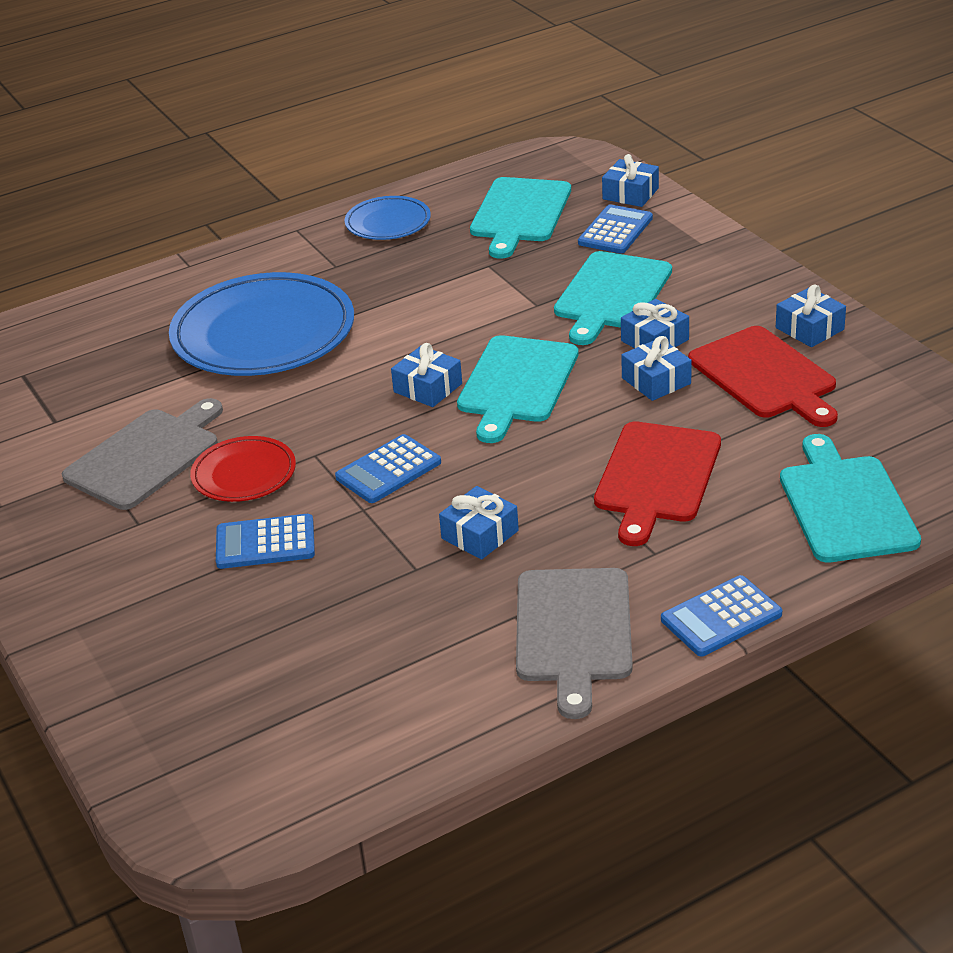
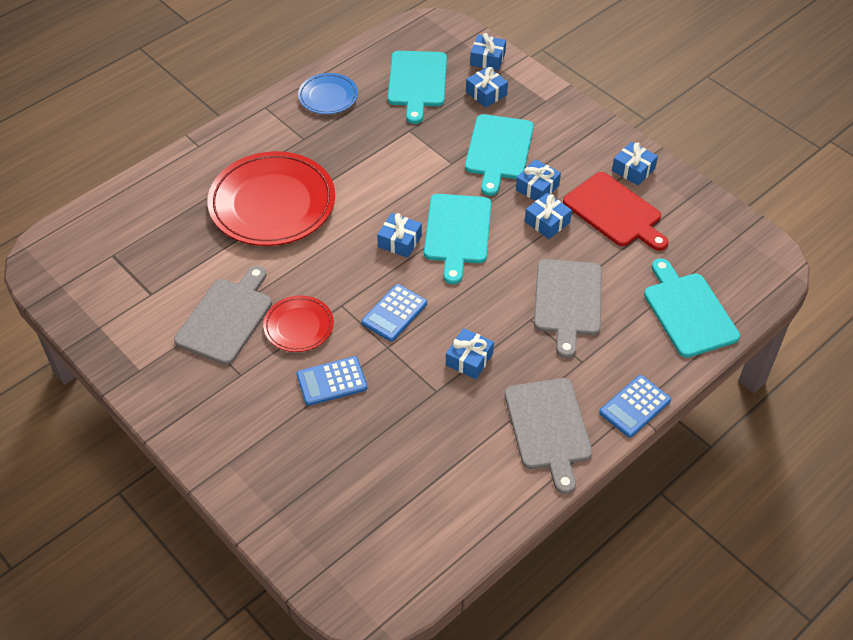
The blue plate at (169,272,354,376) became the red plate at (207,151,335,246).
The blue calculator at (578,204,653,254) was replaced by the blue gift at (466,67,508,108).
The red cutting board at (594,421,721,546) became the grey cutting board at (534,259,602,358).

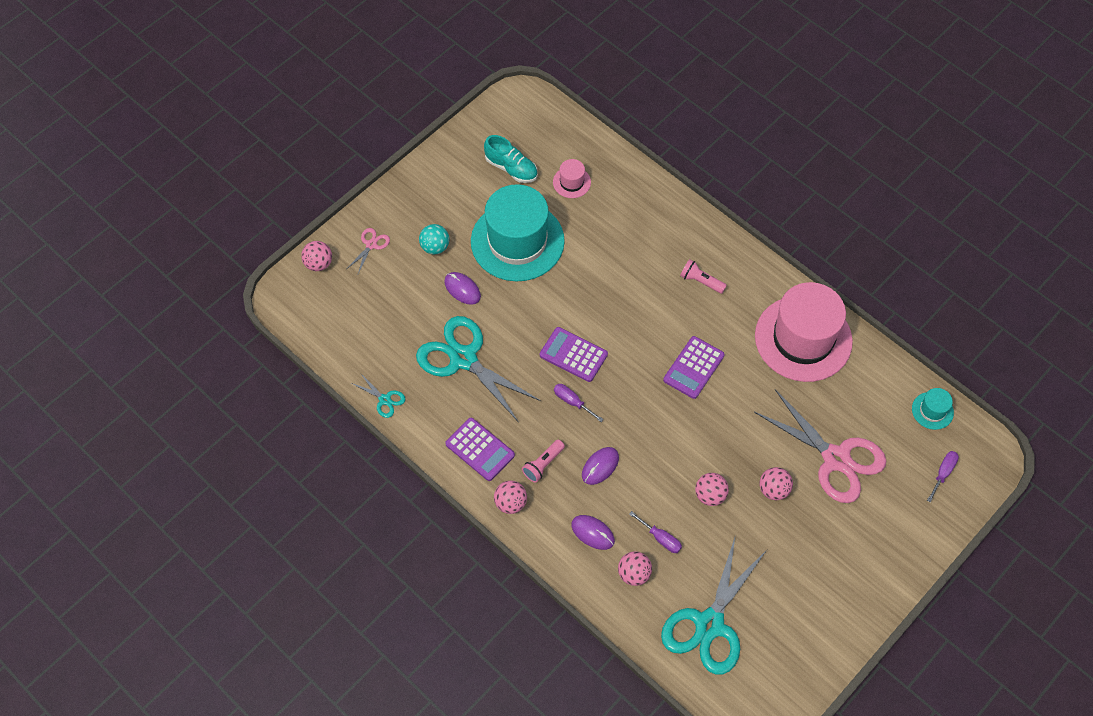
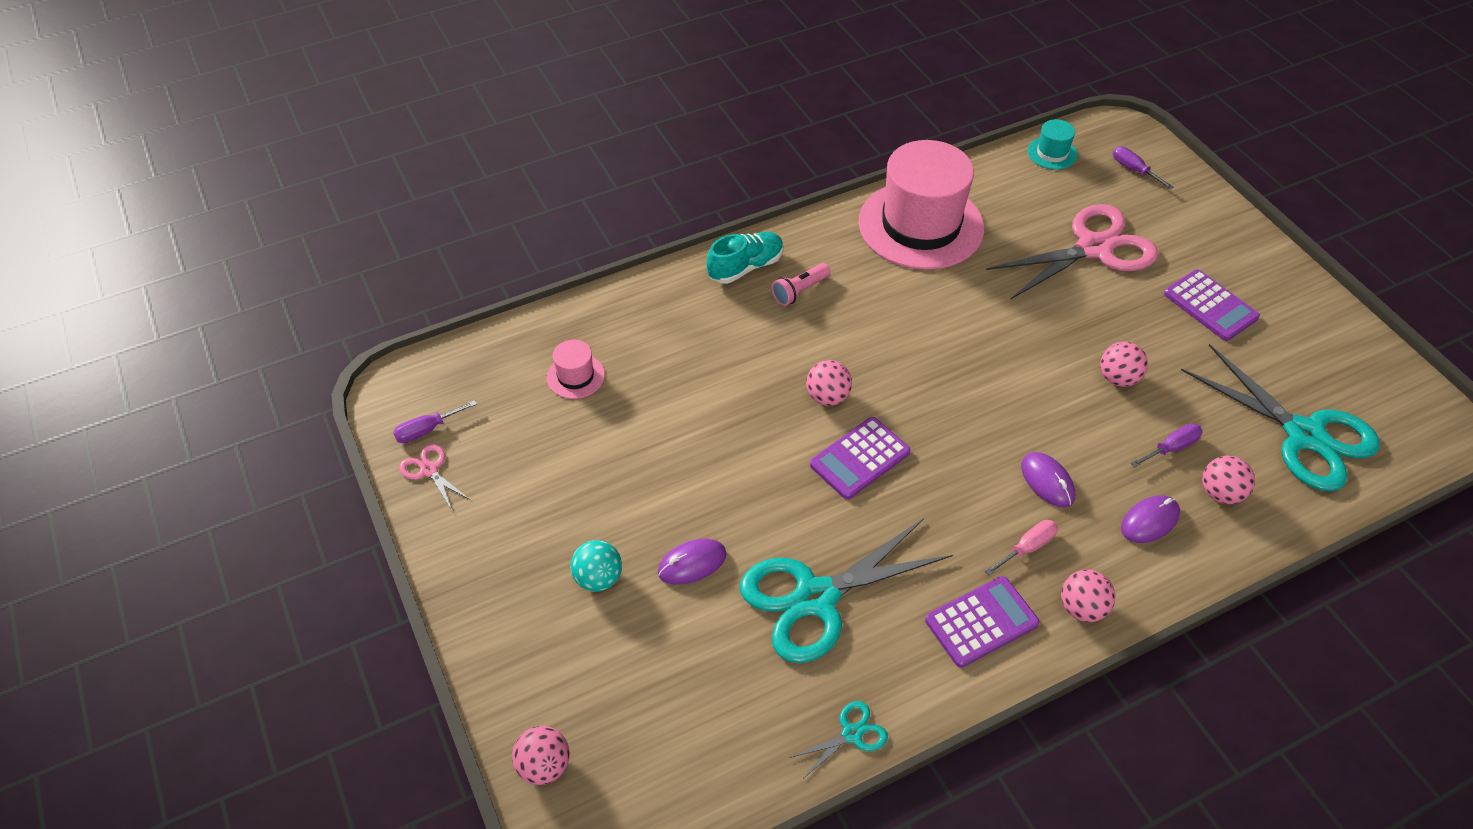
The purple screwdriver moved from (554,384,604,422) to (393,400,477,443).
The pink scissors moved from (348,228,390,274) to (399,444,470,510).
The turquoise shoe moved from (484,135,538,183) to (707,232,784,284).
The pink ball moved from (759,467,793,500) to (806,360,852,406).
The pink flashlight at (522,440,565,483) was replaced by the pink screwdriver at (985,520,1058,575).
The purple calculator moved from (663,336,725,399) to (1164,269,1260,341).
The turquoise hat at (471,184,565,281) disappeared.

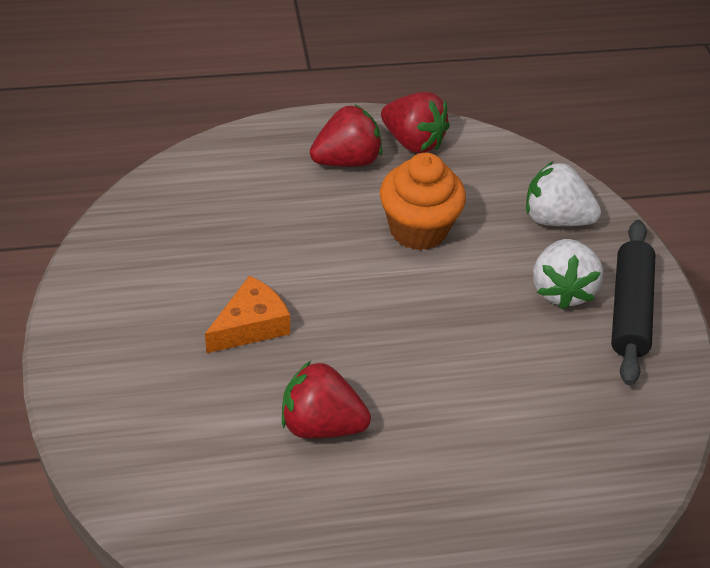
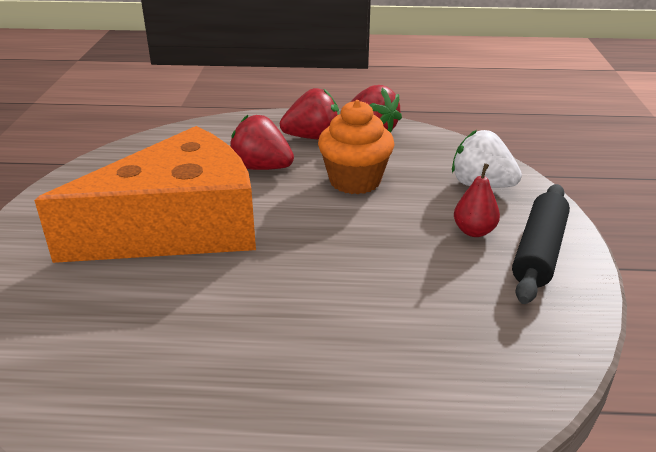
The orange cheese at (205,275,290,353) changed to 2.45 times the size.
The red strawberry moved from (282,361,371,439) to (230,115,294,170).
The white strawberry at (533,239,603,310) was replaced by the red pear at (454,163,500,237).

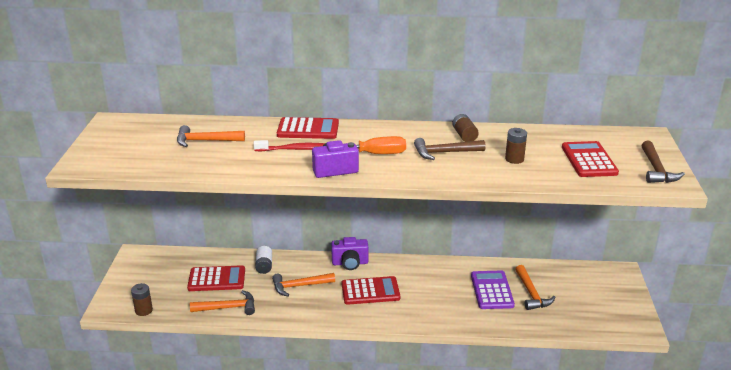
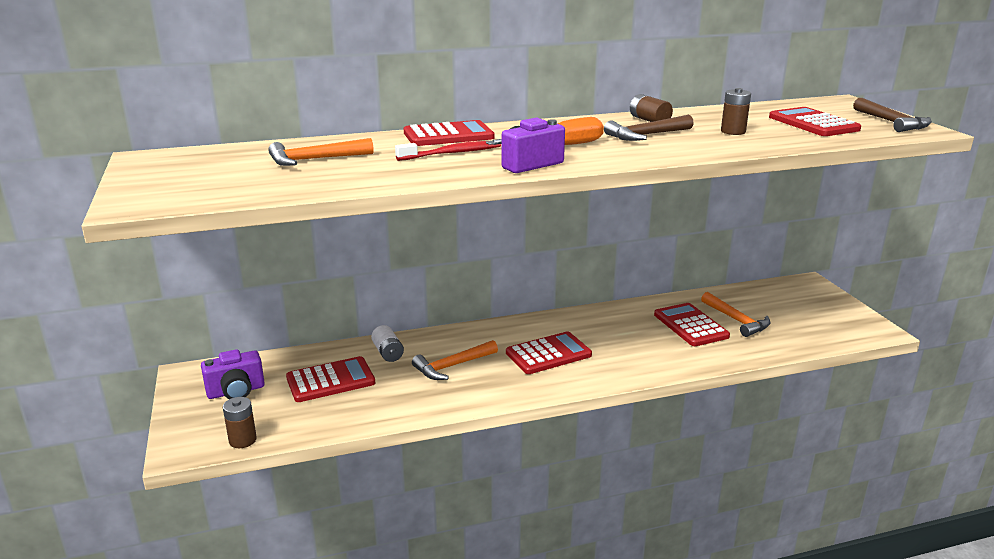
The purple camera moved from (331,237,369,270) to (201,349,265,399).
The purple calculator at (471,270,515,309) became the red calculator at (654,303,730,346).
The orange hammer at (190,290,255,315) disappeared.

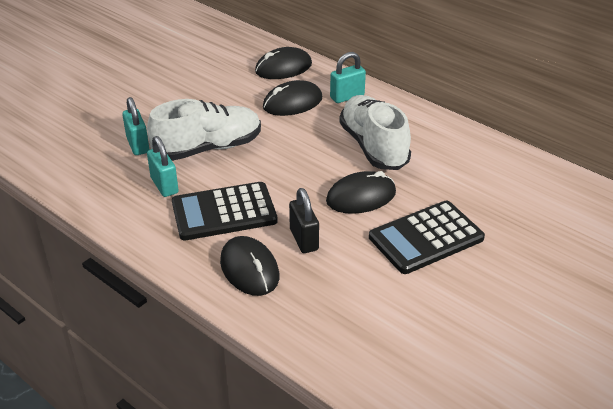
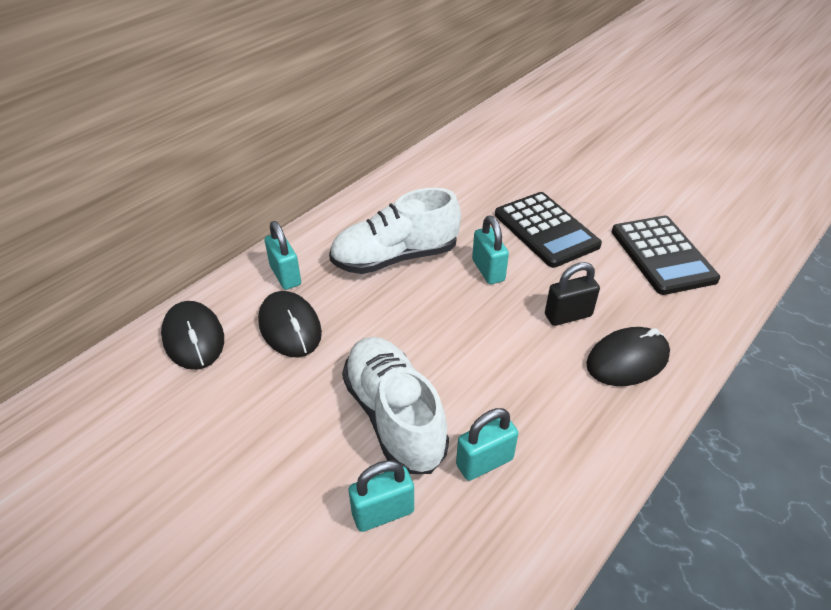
The black mouse at (326,171,396,214) was replaced by the turquoise padlock at (472,215,509,284).
The black calculator moved from (172,182,278,240) to (612,216,720,295).

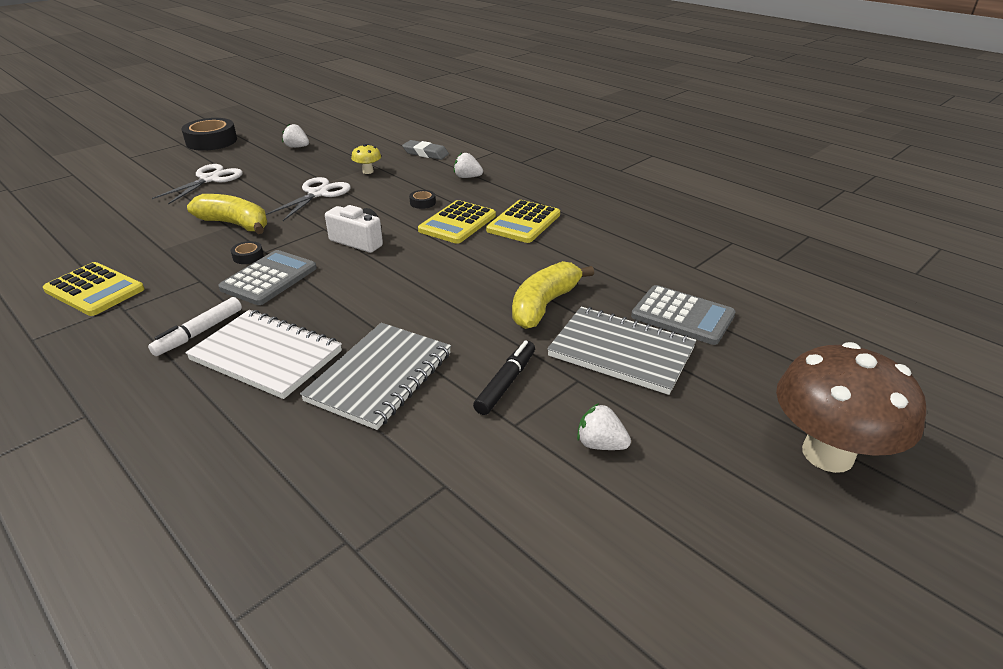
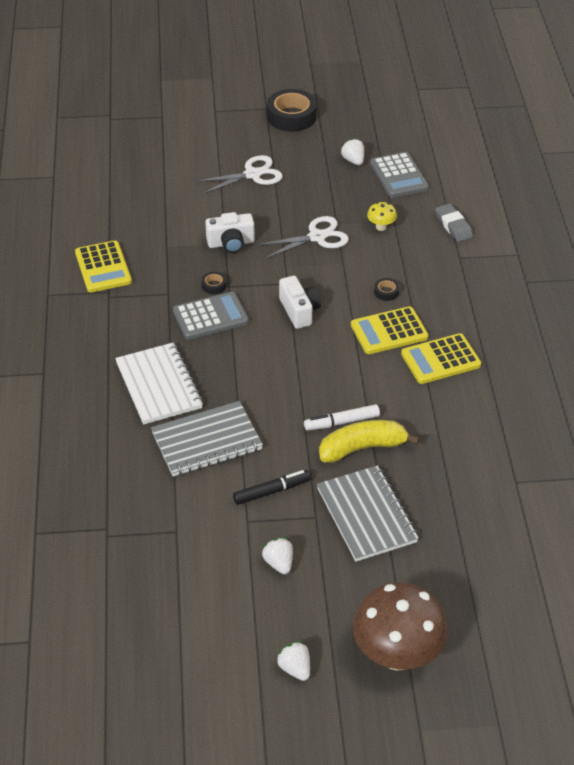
The yellow banana at (187,194,267,234) was replaced by the white camera at (205,212,255,253).
The white strawberry moved from (454,152,483,178) to (276,641,310,681).
The white marker moved from (148,297,242,356) to (304,404,380,431).
The grey calculator moved from (631,285,736,345) to (370,152,429,198).

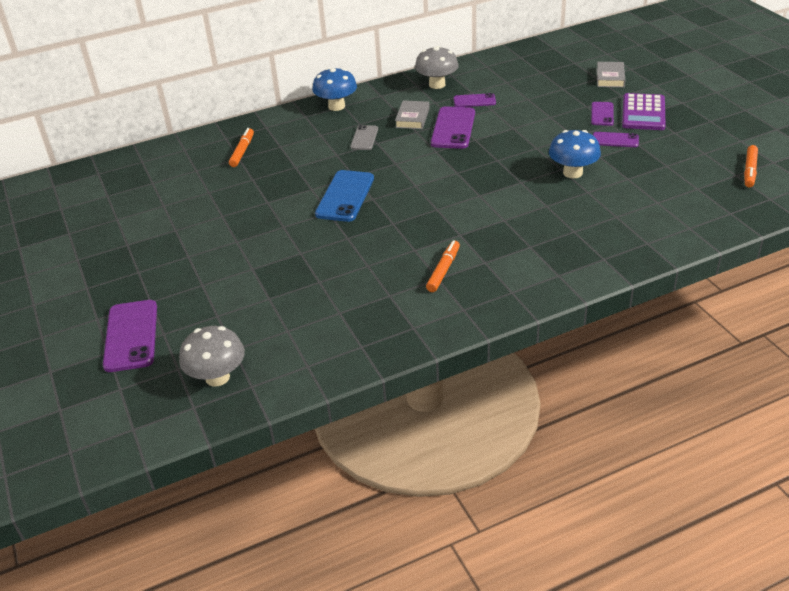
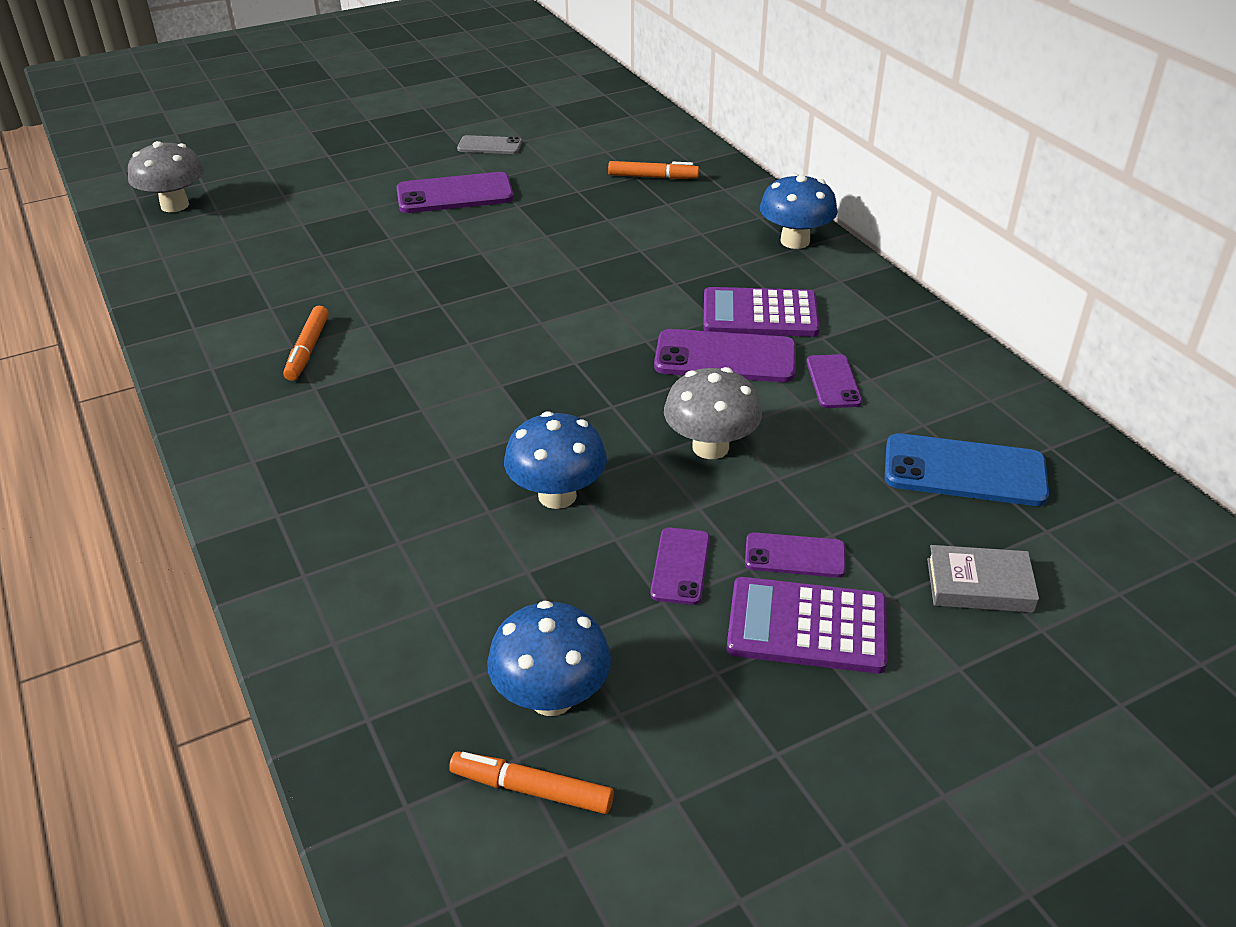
The orange marker at (426,240,460,292) turned 75 degrees clockwise.
The purple phone moved from (103,300,157,372) to (396,172,514,213).
The grey phone moved from (350,125,378,150) to (457,135,522,154).
The blue mushroom at (487,601,611,716) appeared.
The grey mushroom moved from (415,46,459,89) to (664,367,762,459).
The grey book at (395,100,430,129) was replaced by the purple calculator at (703,287,820,337).
The blue phone moved from (315,170,374,222) to (885,433,1049,506).

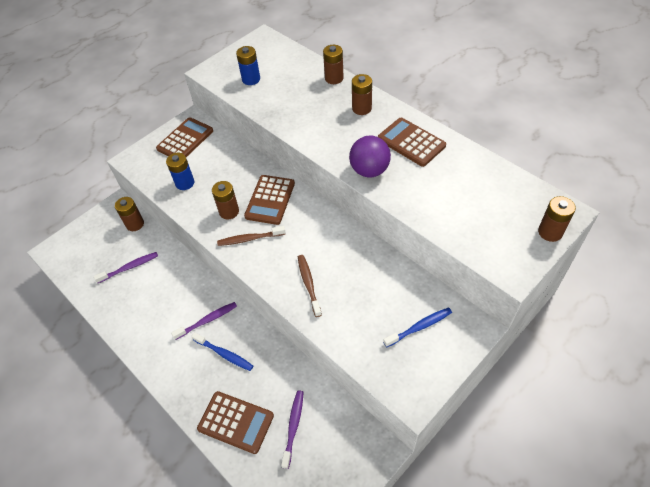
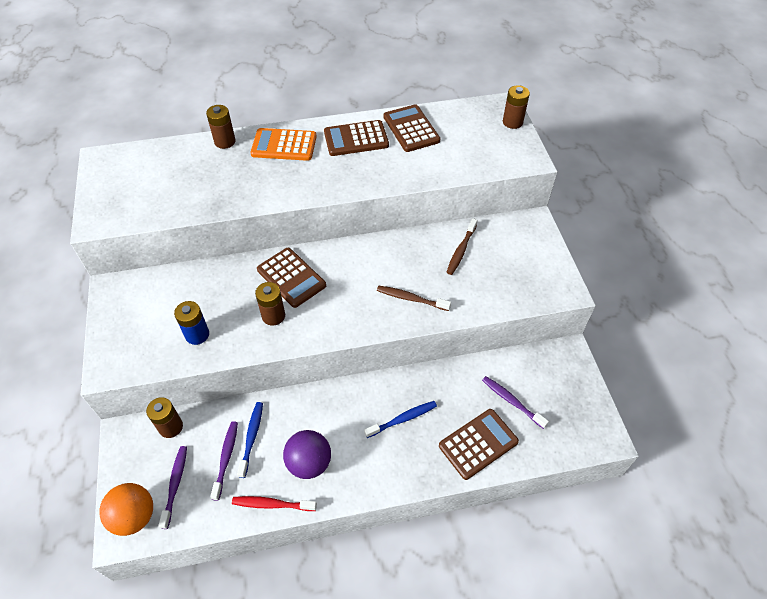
The orange ball at (99,483,153,536) appeared.
The purple toothbrush moved from (171,302,237,340) to (158,446,187,529).
The red toothbrush at (232,496,317,511) appeared.
The blue toothbrush moved from (383,307,452,347) to (237,402,263,478).
The brown battery at (352,74,372,115) was replaced by the orange calculator at (250,128,317,161).
The purple ball moved from (349,136,391,177) to (283,430,331,479).
The brown calculator moved from (156,117,213,157) to (383,104,441,152).
The brown toothbrush moved from (217,226,286,246) to (447,218,477,275).
The blue battery at (236,46,260,85) disappeared.

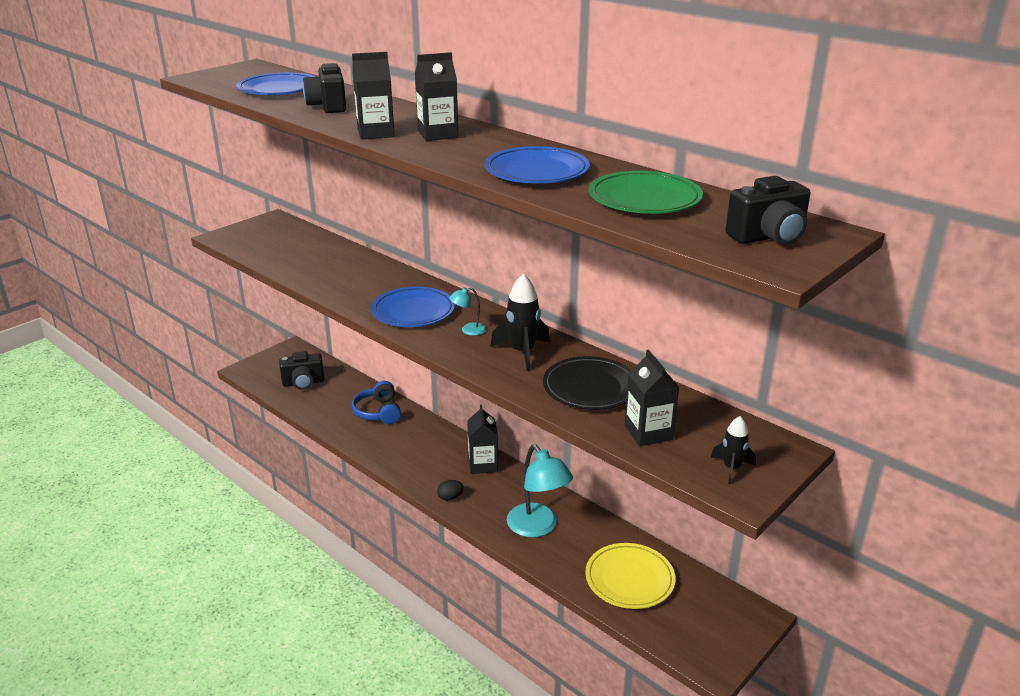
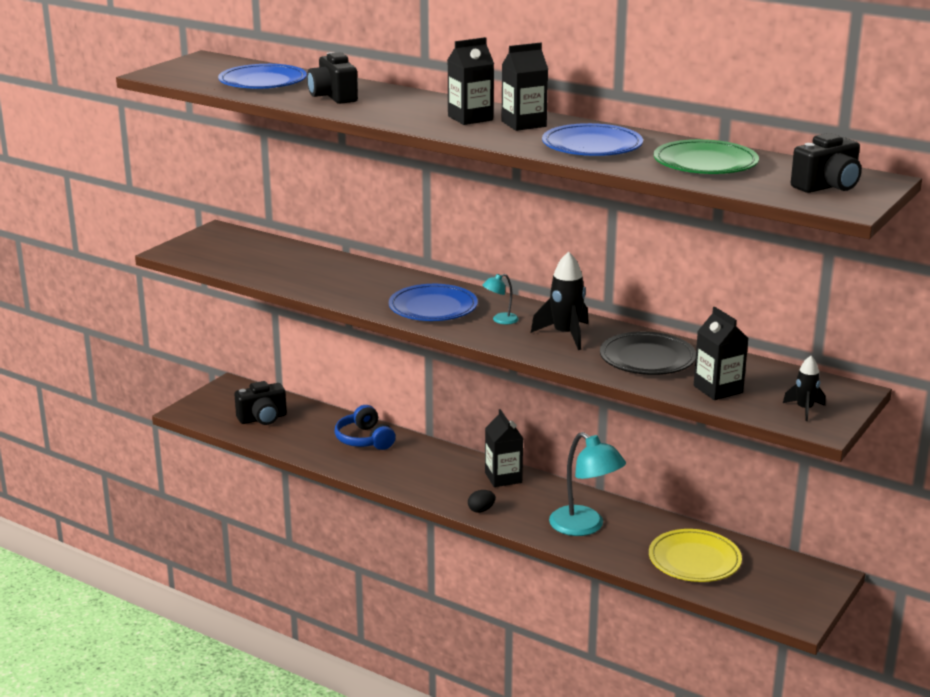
The black carton moved from (352,52,395,139) to (501,43,549,131).

